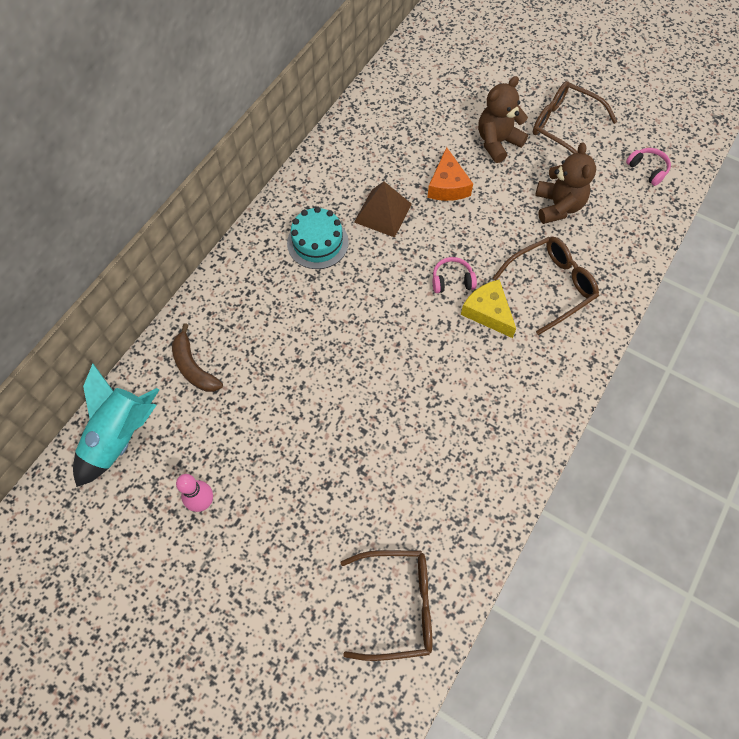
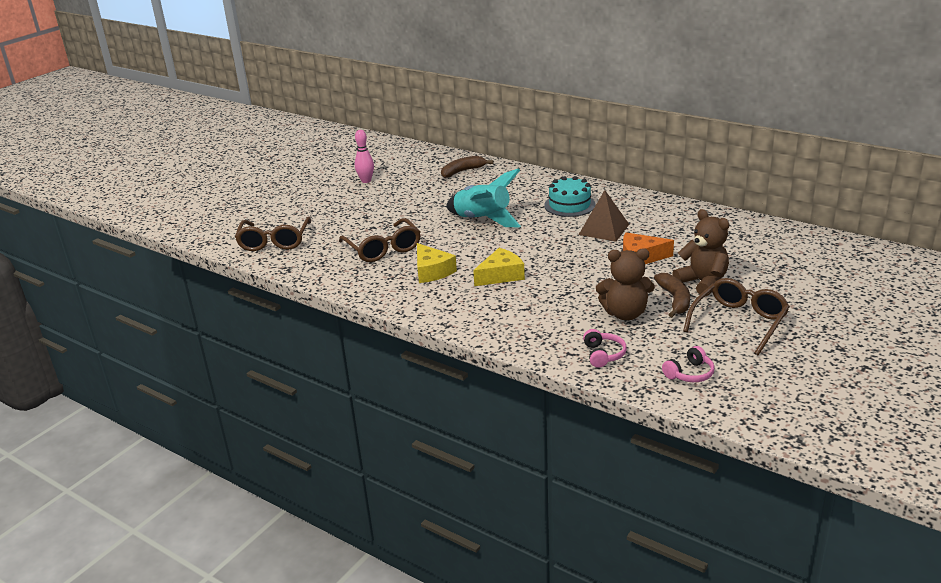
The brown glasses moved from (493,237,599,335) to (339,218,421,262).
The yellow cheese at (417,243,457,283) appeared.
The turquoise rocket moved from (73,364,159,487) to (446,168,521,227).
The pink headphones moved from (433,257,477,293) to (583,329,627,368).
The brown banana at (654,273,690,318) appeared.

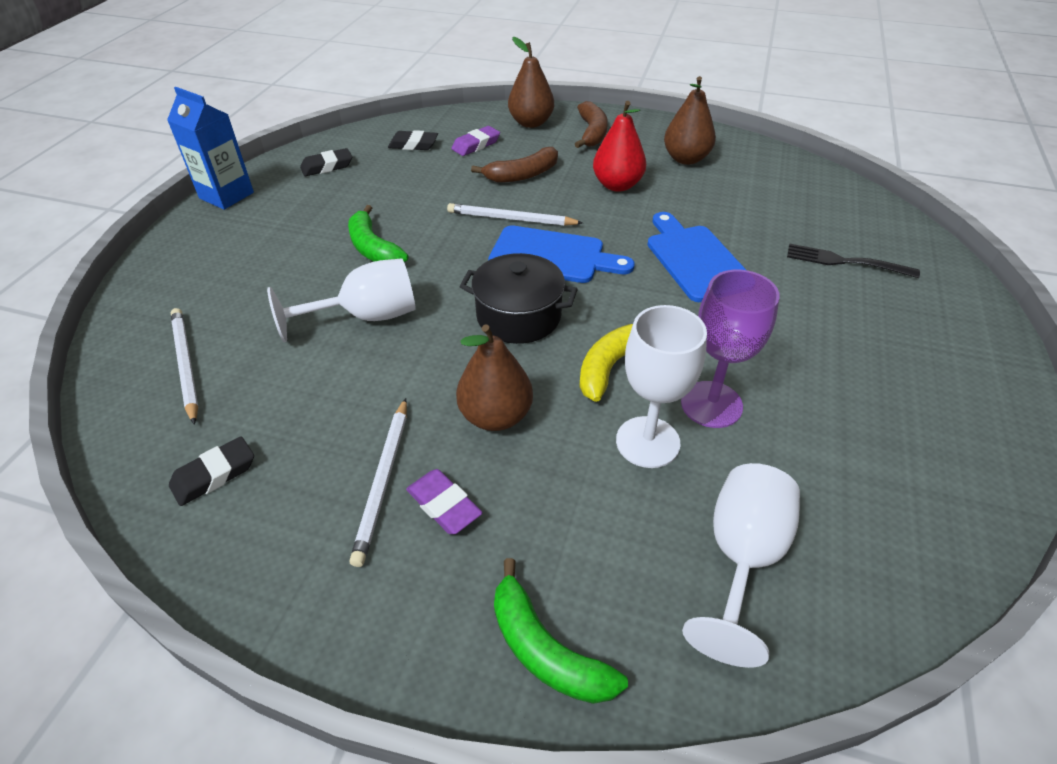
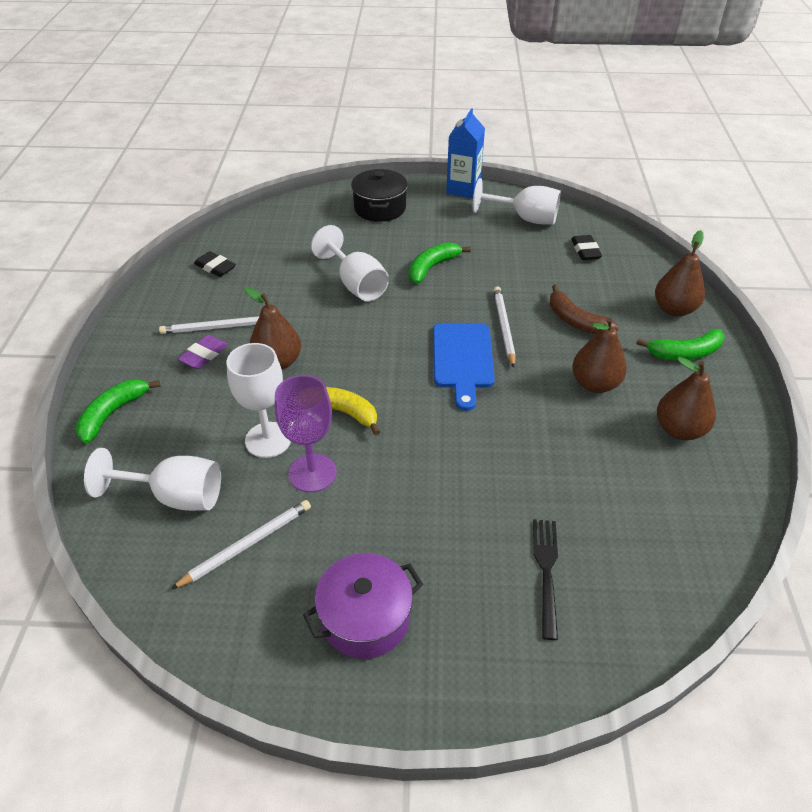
The white pencil moved from (171,308,199,425) to (171,500,311,589).
The purple pot at (303,553,423,659) appeared.
The black pot moved from (459,253,578,344) to (351,169,408,222).
The black eraser at (300,148,352,176) was replaced by the white goblet at (473,178,561,225).
The red pear at (593,101,646,192) became the brown pear at (572,317,627,393).
The brown banana at (575,101,608,148) became the green banana at (636,329,725,360).
The purple eraser at (451,126,500,156) disappeared.
The blue cutting board at (647,212,746,302) disappeared.

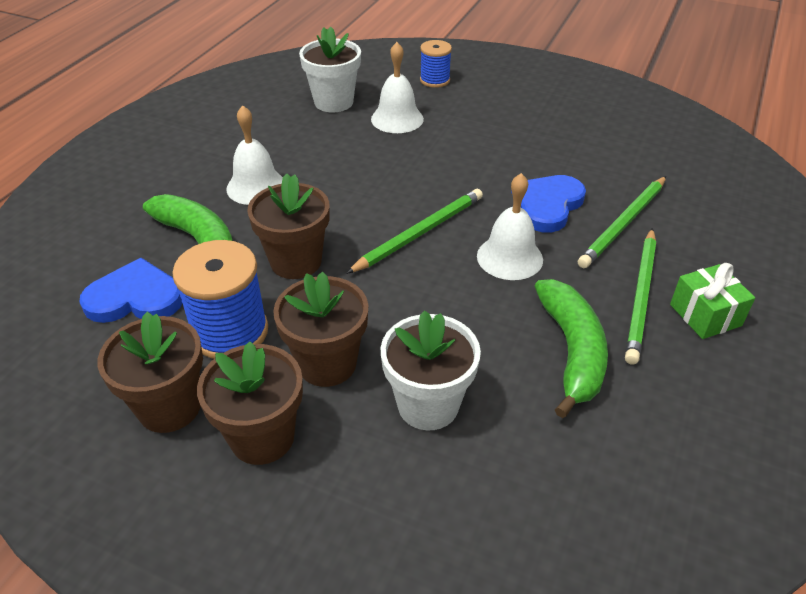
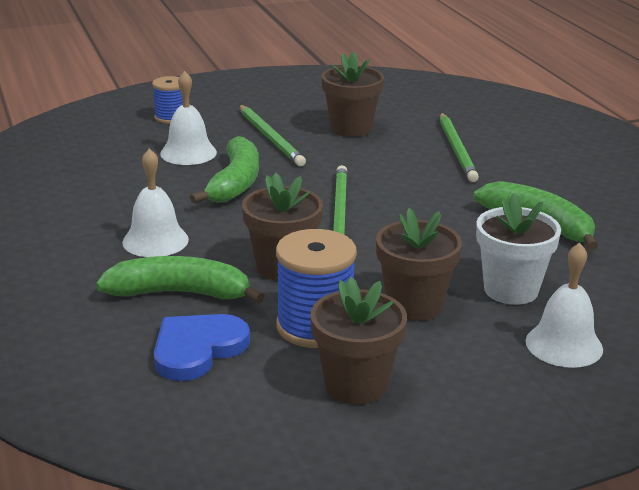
The green banana at (190,136,259,204) appeared.
The green pencil moved from (625,228,656,365) to (239,105,306,166).
The brown flower pot moved from (197,341,303,465) to (321,52,384,137).
The white bell moved from (477,173,543,280) to (526,243,603,368).
The white flower pot at (299,27,361,112) disappeared.
The blue heart at (511,175,586,233) disappeared.
The green gift at (670,263,755,339) disappeared.

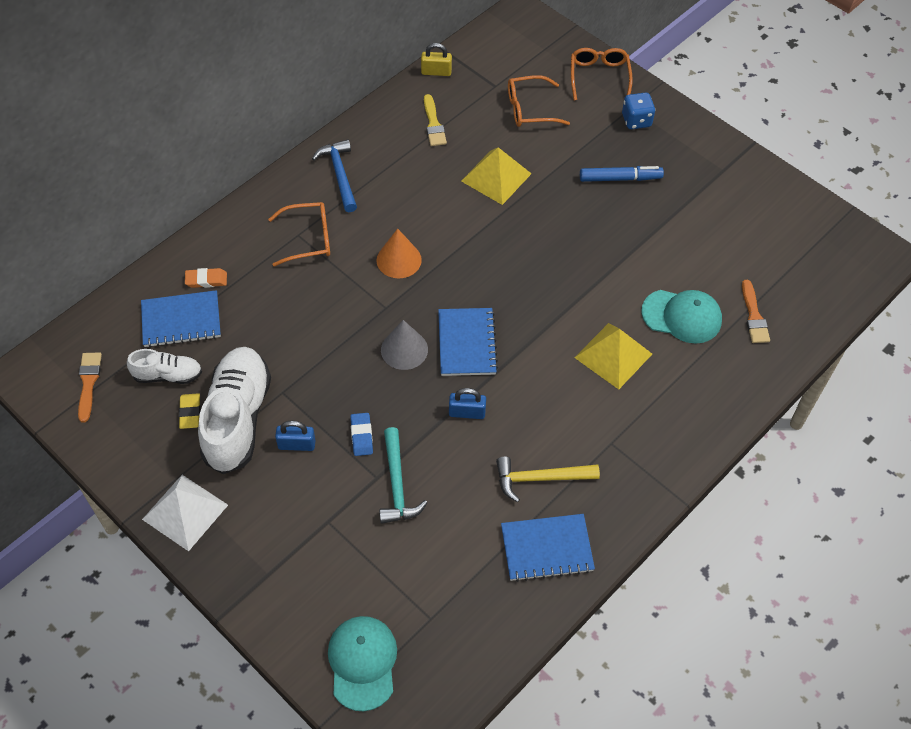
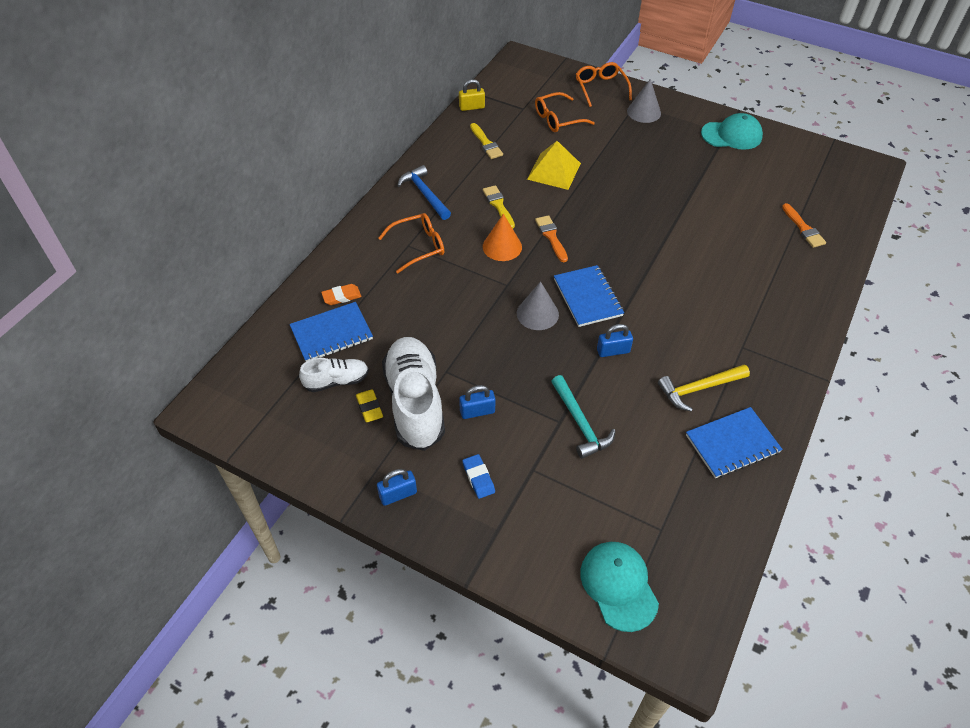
The white pyramid at (142,475,228,551) was replaced by the blue padlock at (377,469,417,506).
The blue eraser moved from (350,413,373,456) to (462,454,495,499).
The yellow brush at (483,185,515,229) appeared.
The orange brush moved from (78,352,102,423) to (535,215,568,262).
The blue dice at (622,92,655,129) was replaced by the grey cone at (627,79,661,123).
The turquoise cap moved from (641,290,722,344) to (701,113,763,150).
The yellow pyramid at (574,323,652,389) disappeared.
The blue marker at (580,166,664,182) disappeared.

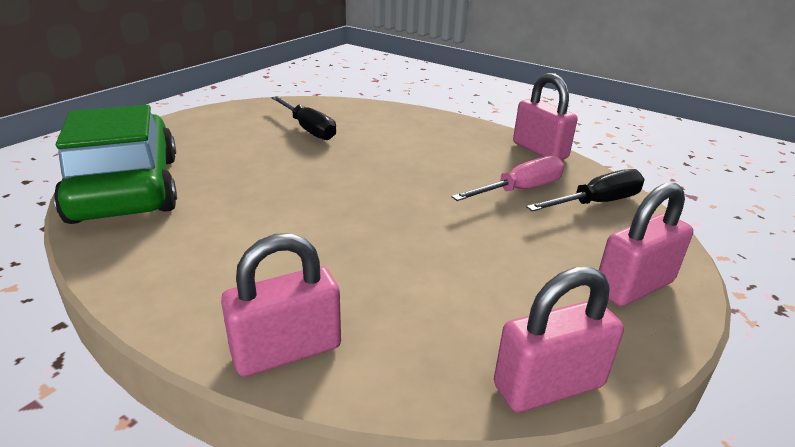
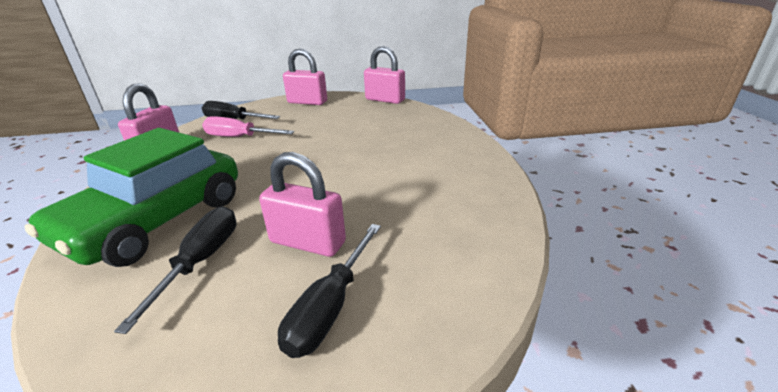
The green car moved from (54,105,177,224) to (24,128,238,267).
The pink padlock moved from (221,233,341,377) to (259,152,346,257).
The black screwdriver at (278,224,381,358) appeared.

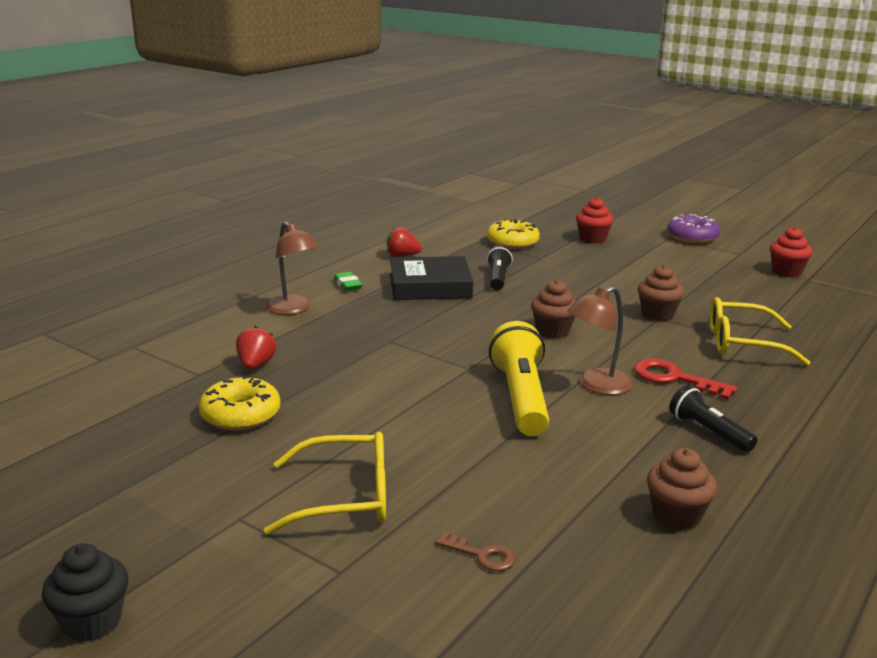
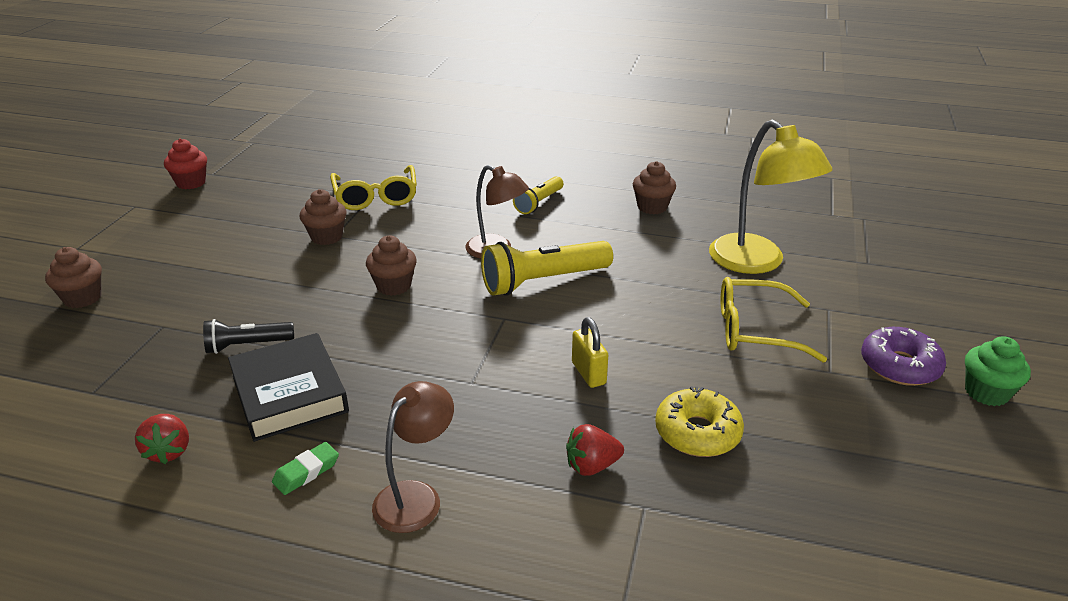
The red cupcake at (576,197,614,244) became the brown cupcake at (45,247,102,308).
The black flashlight at (669,385,757,452) became the yellow flashlight at (513,176,563,214).
The yellow padlock at (572,317,608,388) appeared.
The brown key at (436,531,516,571) was replaced by the yellow lamp at (709,120,832,274).
The yellow glasses at (264,432,386,535) turned 60 degrees counterclockwise.
The purple donut moved from (667,214,720,244) to (861,327,946,386).
The black cupcake at (42,543,128,642) became the green cupcake at (965,336,1031,406).
The yellow donut at (487,219,540,249) disappeared.
The red key at (634,359,737,400) disappeared.

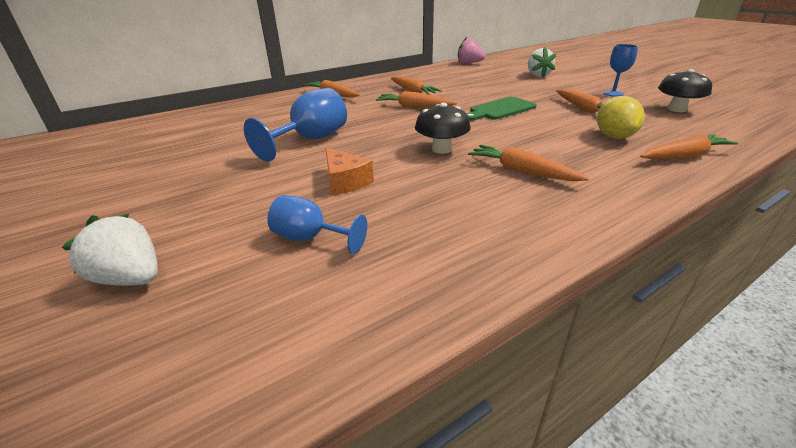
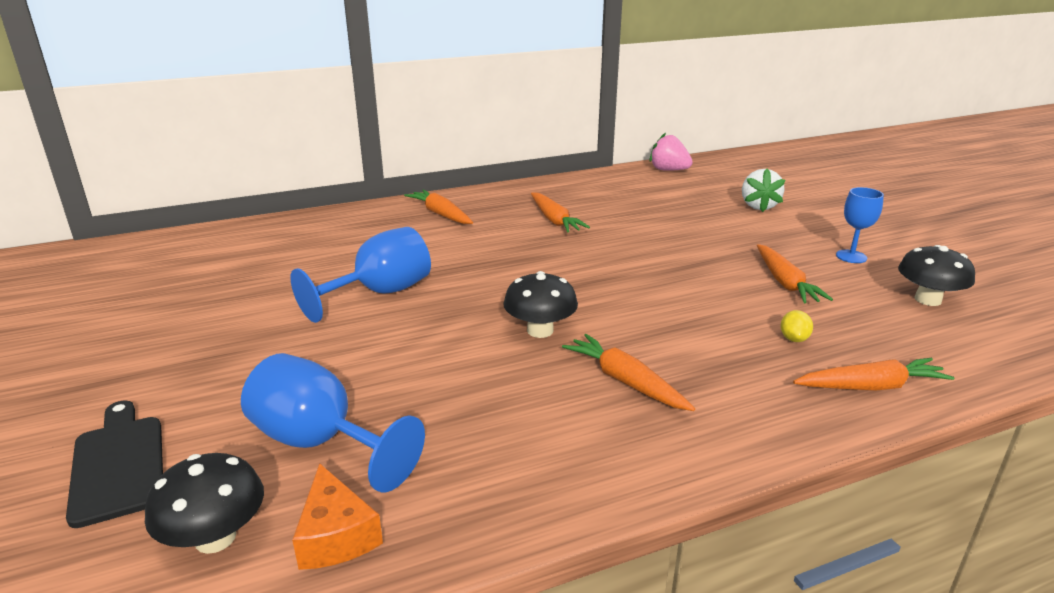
The white strawberry at (62,214,158,285) was replaced by the black cutting board at (66,400,163,528).
The black mushroom at (145,453,264,554) appeared.
The blue goblet at (267,195,367,254) changed to 1.64 times the size.
The orange cheese moved from (326,148,374,195) to (292,463,383,570).
The yellow lemon at (597,96,645,139) changed to 0.53 times the size.
The orange carrot at (376,91,457,107) disappeared.
The green cutting board at (466,97,537,121) disappeared.

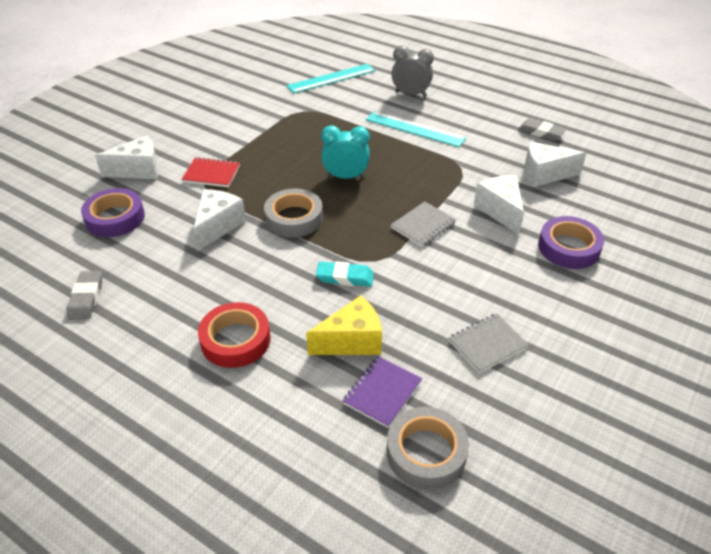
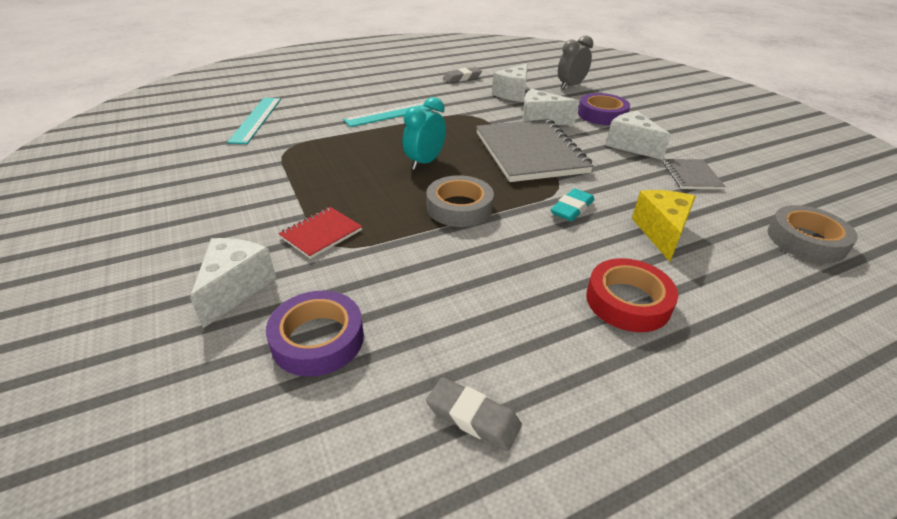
The grey notebook at (391,202,456,247) changed to 2.10 times the size.
The grey clock moved from (391,46,434,97) to (558,35,593,89).
The white cheese moved from (194,189,246,251) to (606,111,671,160).
The purple notebook at (343,356,422,428) disappeared.

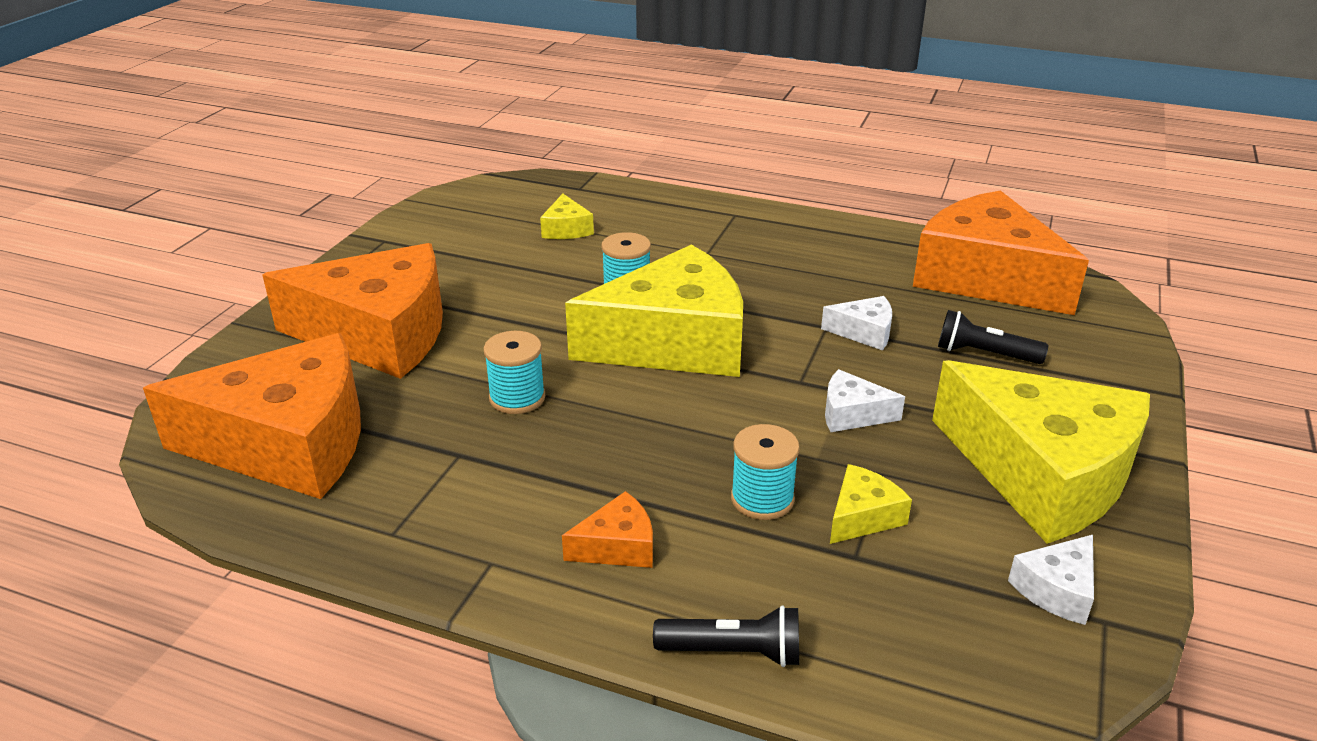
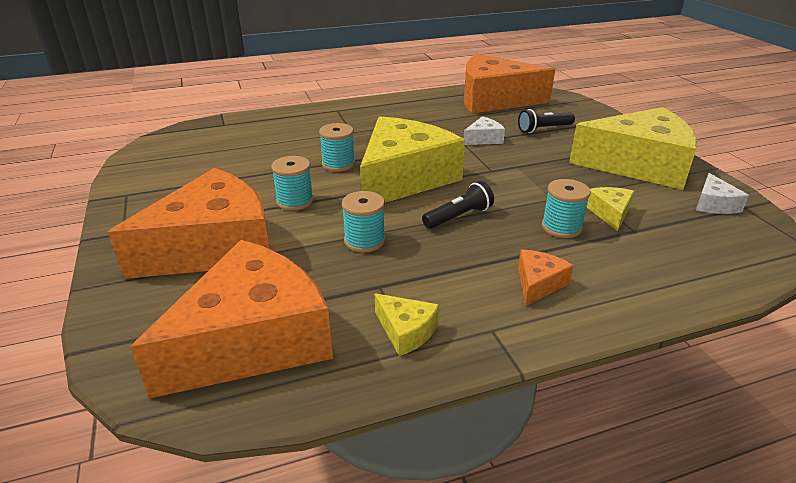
The turquoise spool at (271,156,314,211) appeared.
The yellow cheese moved from (540,194,594,239) to (375,294,439,356).
The black flashlight moved from (653,605,799,667) to (422,181,494,229).
The white cheese at (825,369,905,432) disappeared.

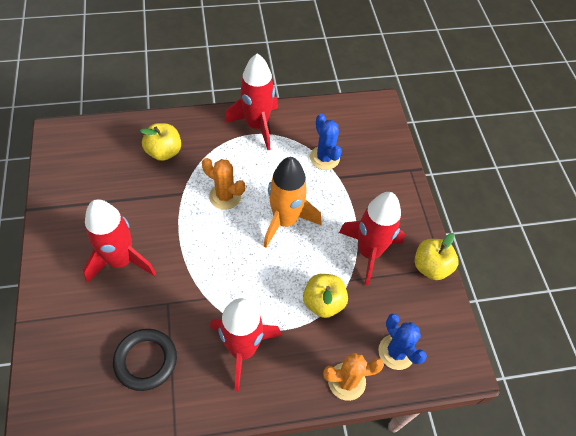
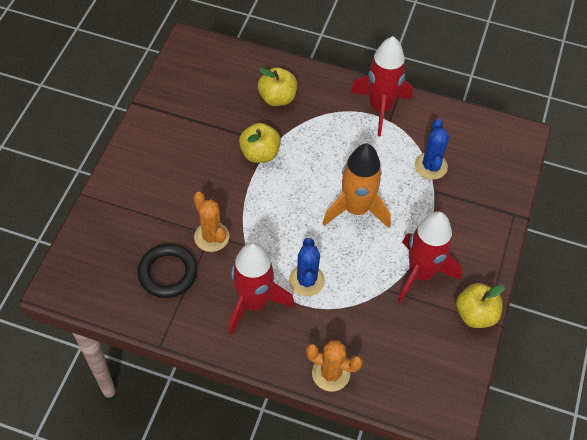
The orange cactus moved from (202,158,245,210) to (194,192,229,252).
The yellow apple moved from (303,274,348,318) to (239,123,281,163).
The blue cactus moved from (378,314,427,370) to (289,238,325,296).
The red rocket at (83,199,156,283) disappeared.

